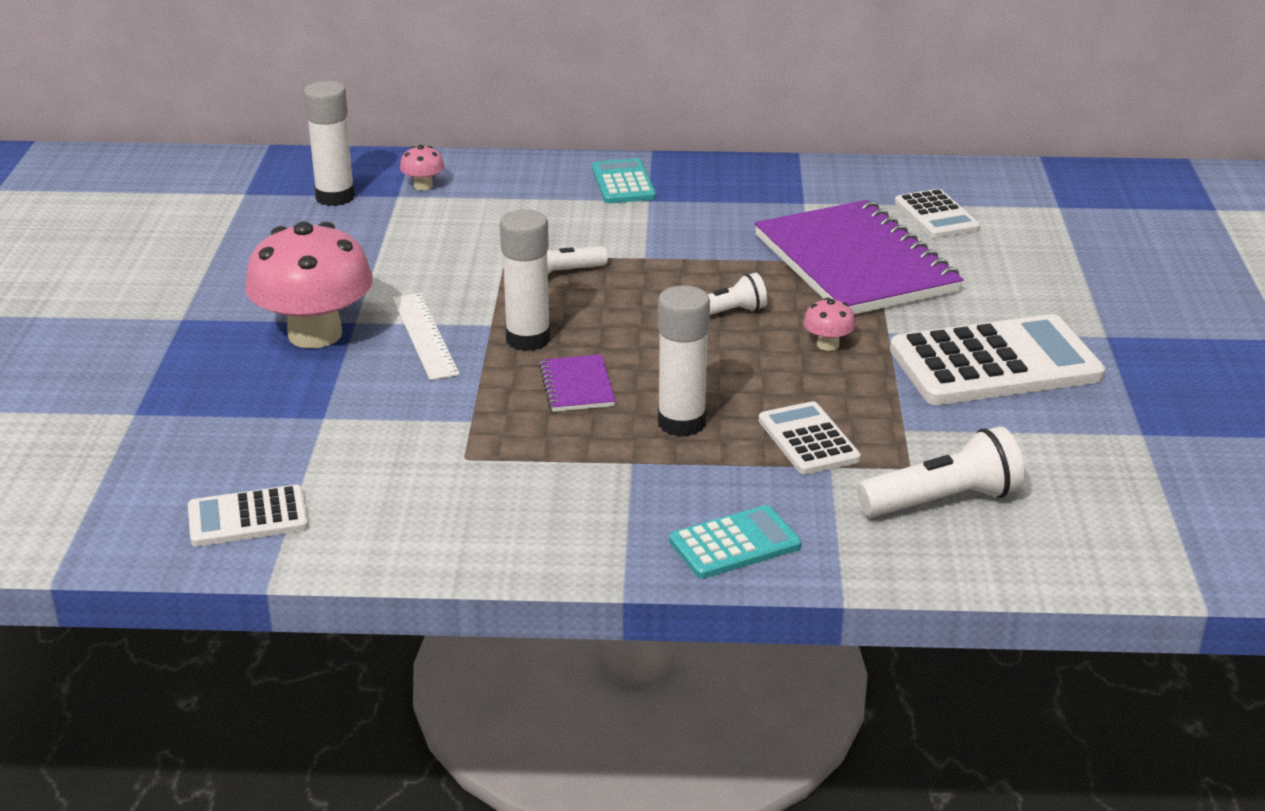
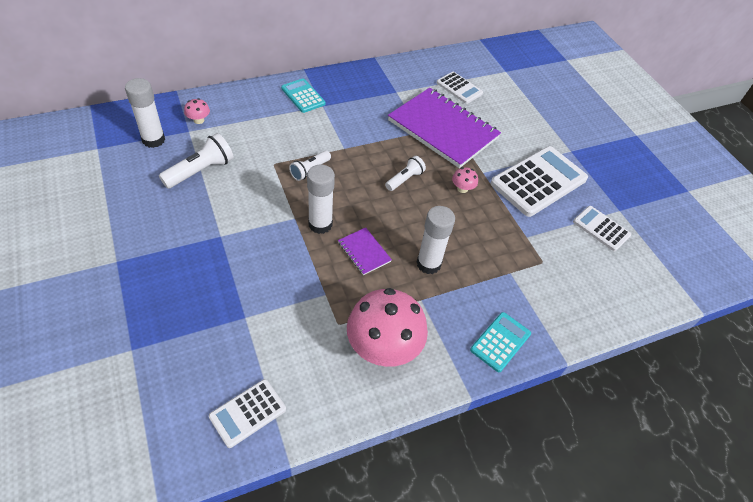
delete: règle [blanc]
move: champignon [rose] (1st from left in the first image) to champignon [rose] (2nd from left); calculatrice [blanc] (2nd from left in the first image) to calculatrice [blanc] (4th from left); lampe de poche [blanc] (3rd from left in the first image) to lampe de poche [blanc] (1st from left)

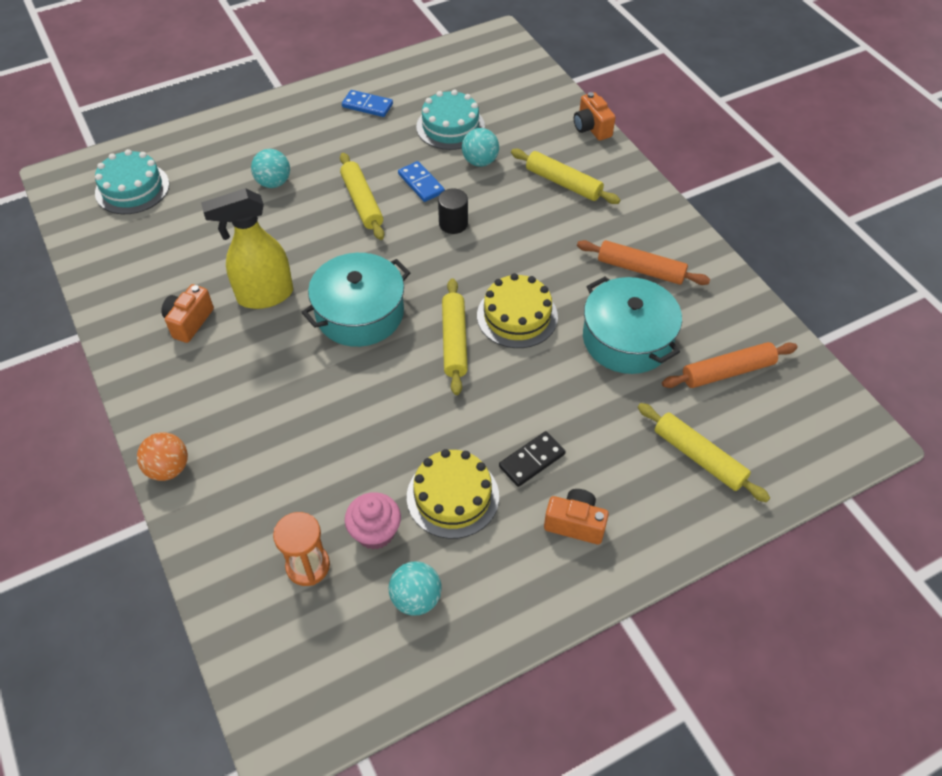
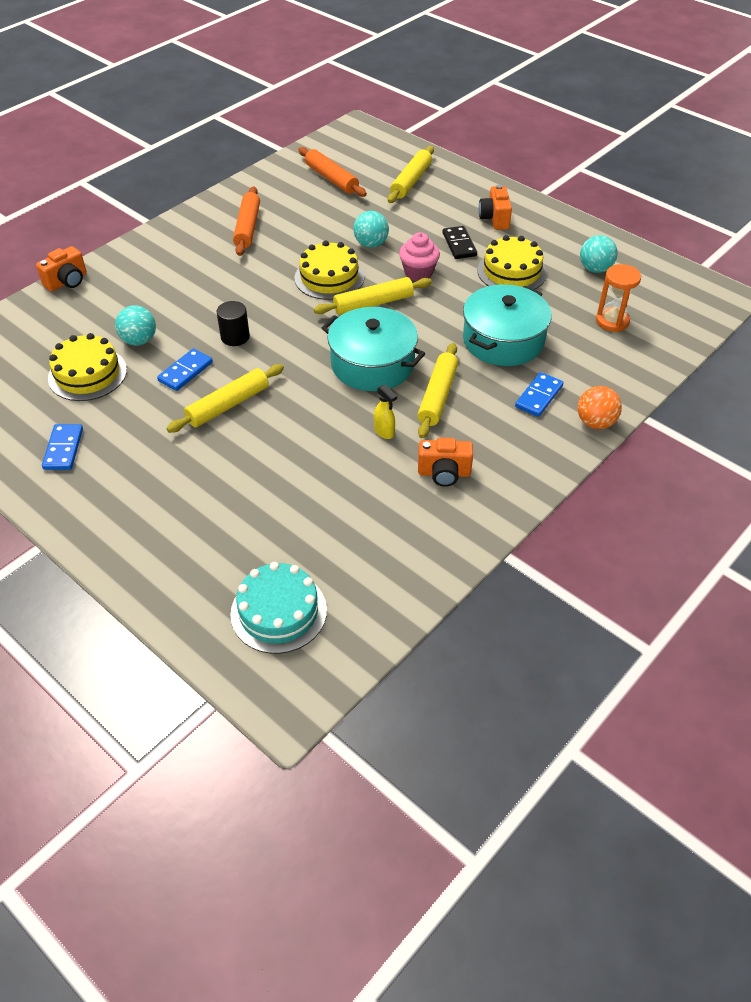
insert: domino [bleu] (3rd from left)
move: balle [turquoise] (1st from left in the first image) to balle [turquoise] (2nd from left); rouleau à pâtisserie [jaune] (3rd from left in the first image) to rouleau à pâtisserie [jaune] (4th from left); marmite [turquoise] (2nd from left); muffin [rose]
recolor: gâteau [turquoise] (2nd from left) to gâteau [jaune] (1st from left)
rotate: domino [noir] 45 degrees clockwise
resize: vaporisateur [jaune] x0.43

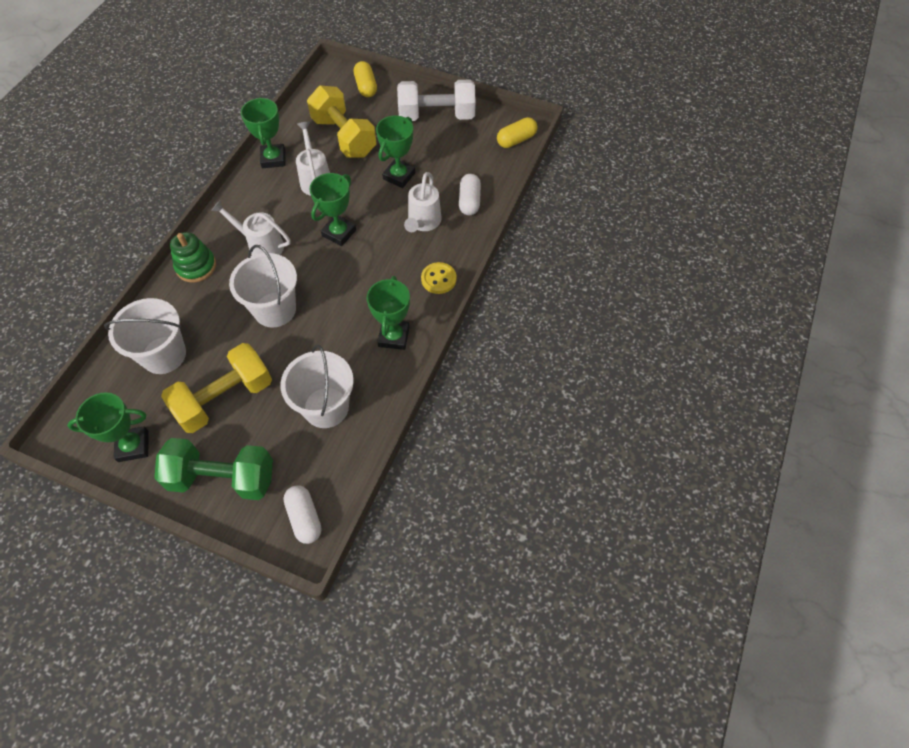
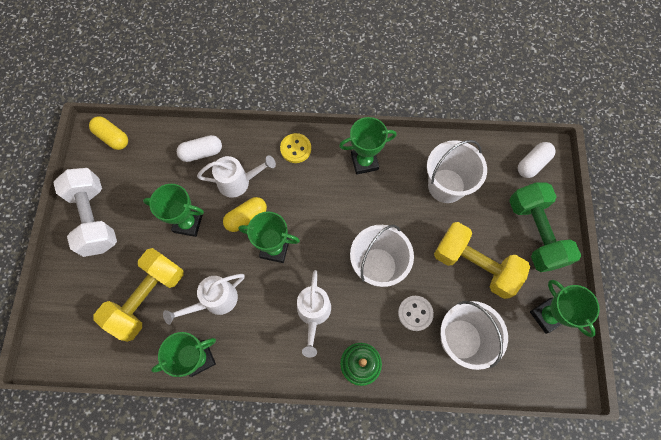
insert: bouton [blanc]
move: gélule [jaune] (1st from left in the first image) to gélule [jaune] (2nd from left)

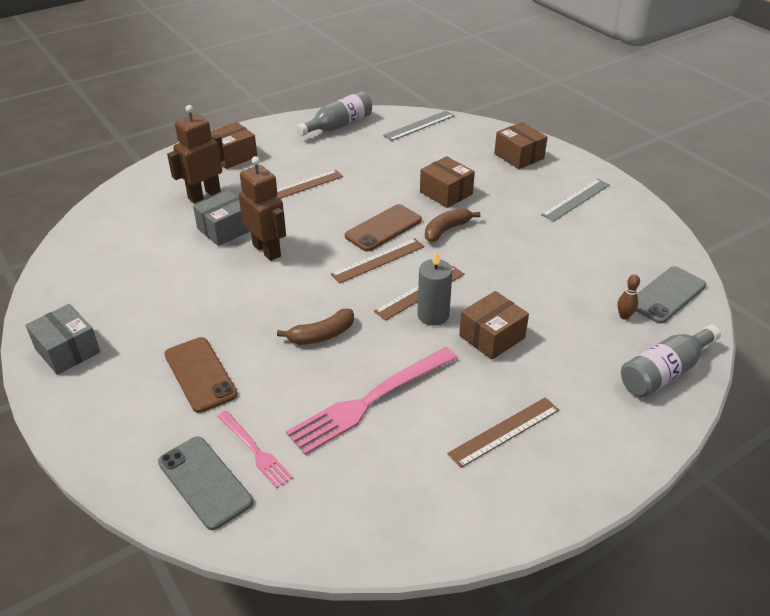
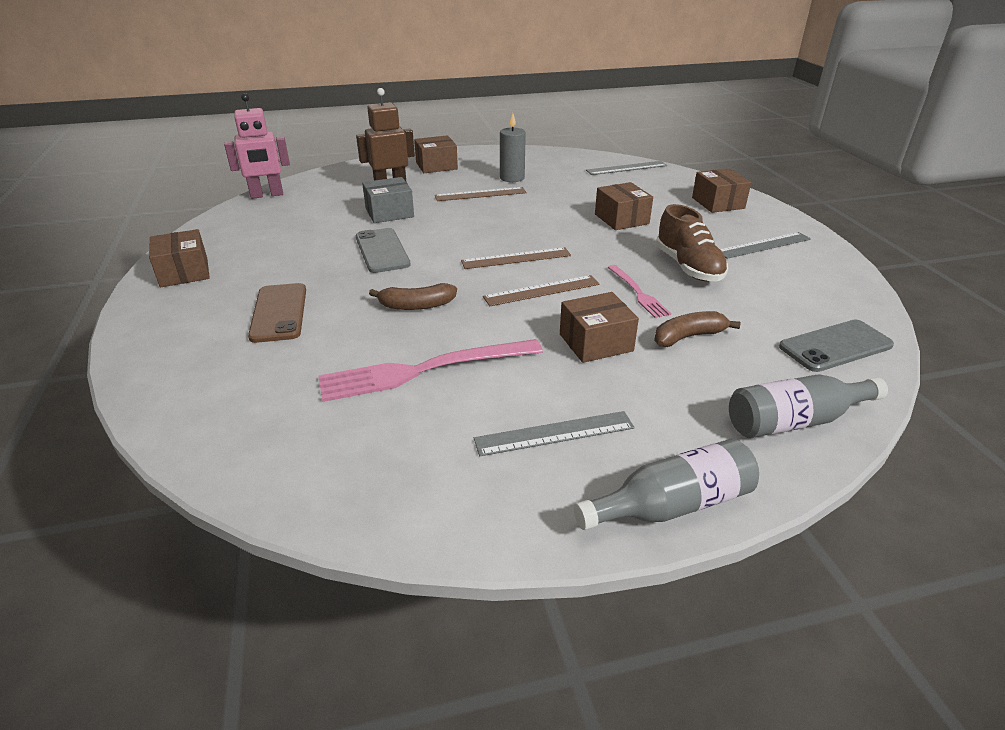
delete: robot [marron] (2nd from left); téléphone [marron] (2nd from left); quille [marron]
insert: robot [rose]; chaussure [marron]
move: bouteille [gris] (1st from left); banane [marron] (2nd from left); bougie [gris]; fourchette [rose] (1st from left in the first image) to fourchette [rose] (2nd from left); téléphone [gris] (1st from left)
recolor: boîte [gris] (1st from left) to boîte [marron] (1st from left); règle [marron] (4th from left) to règle [gris] (1st from left)

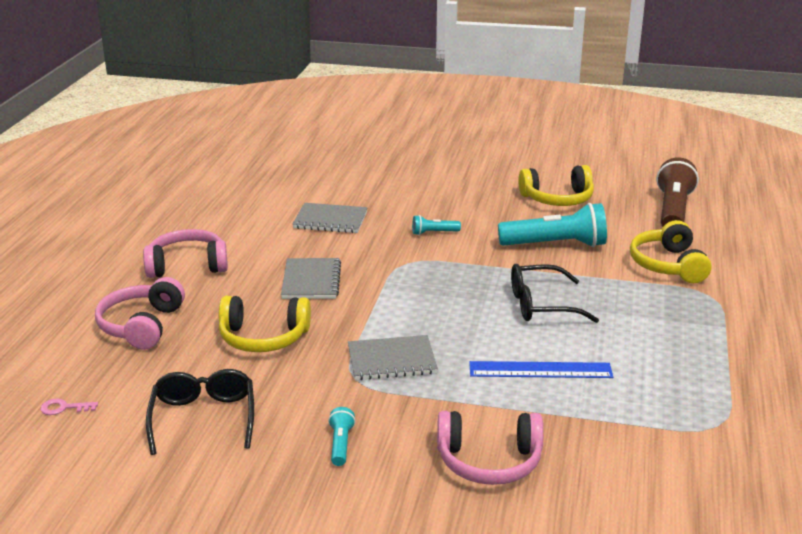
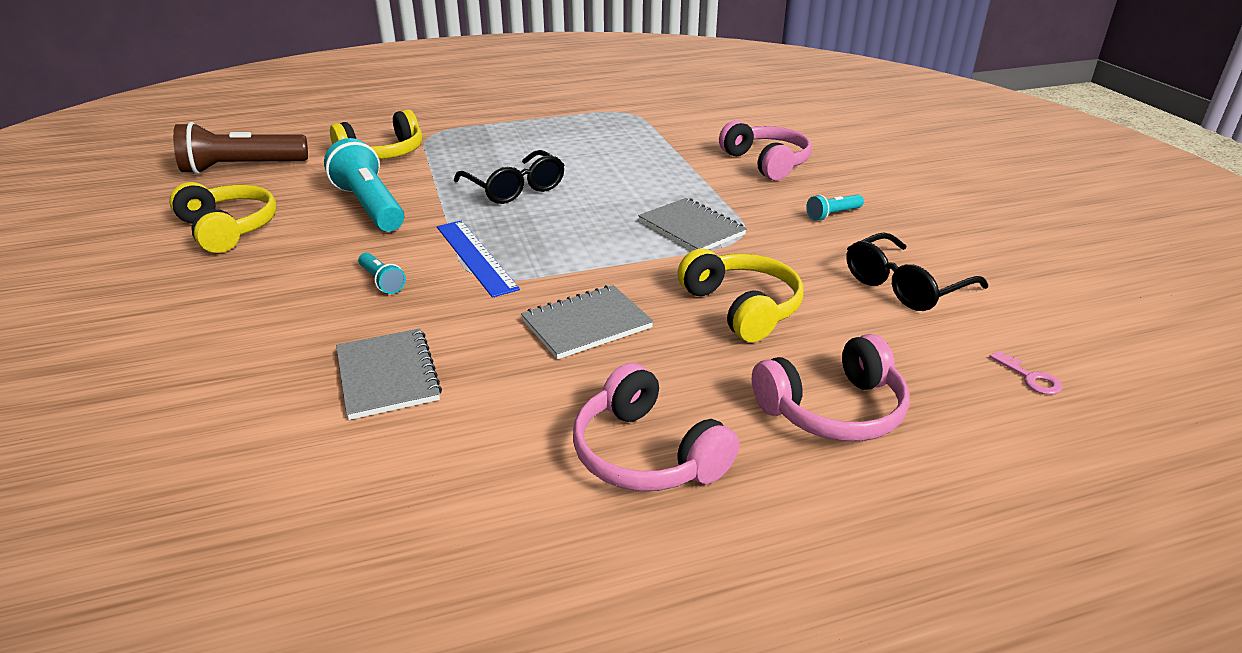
move: règle [bleu]

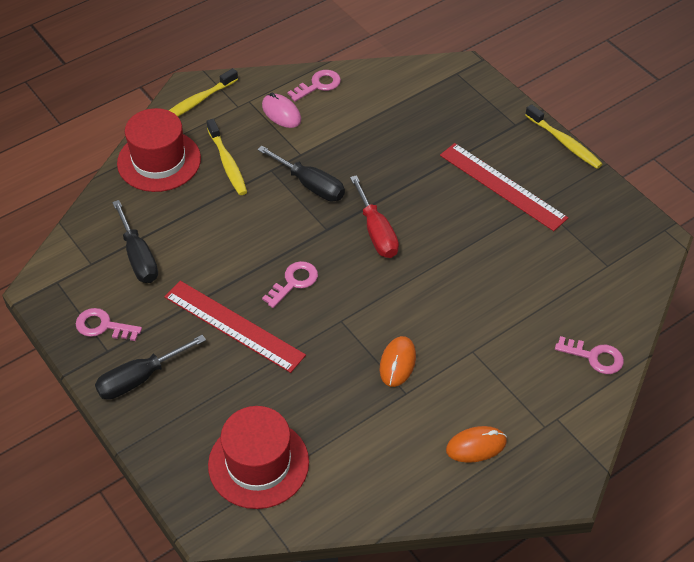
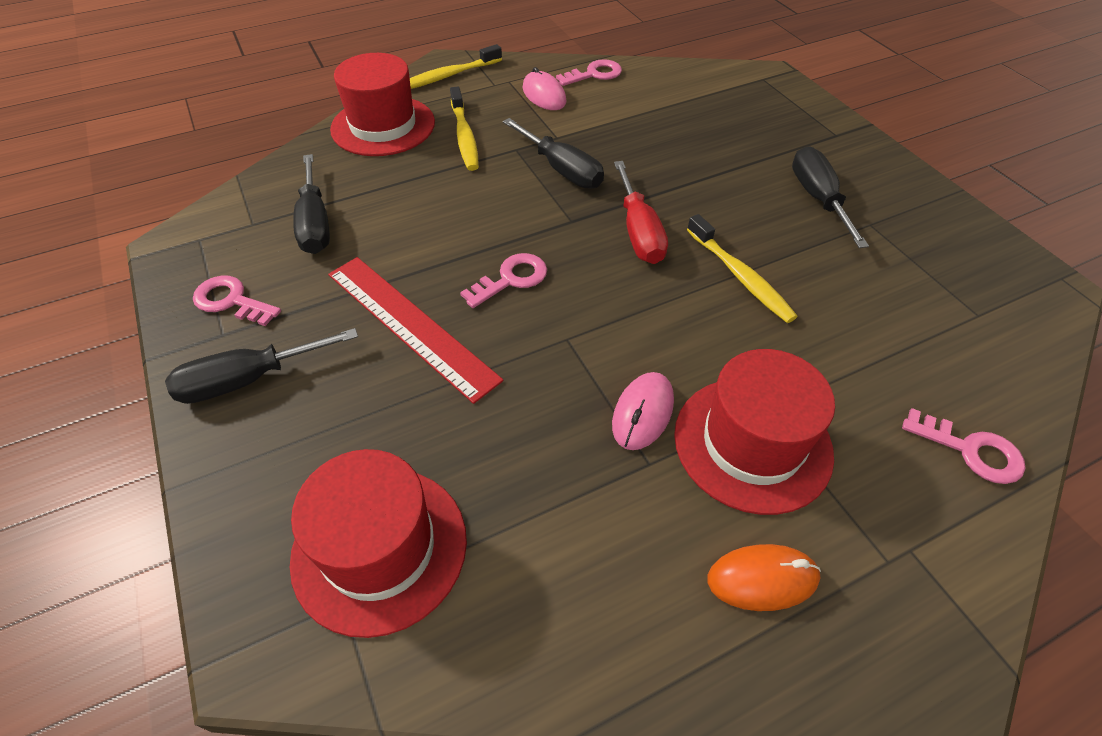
insert: chapeau [rouge] (3rd from left)
move: brosse à dents [jaune] (3rd from left)
replace: règle [rouge] (2nd from left) to tournevis [noir] (4th from left)
recolor: souris [orange] (1st from left) to souris [rose] (2nd from left)

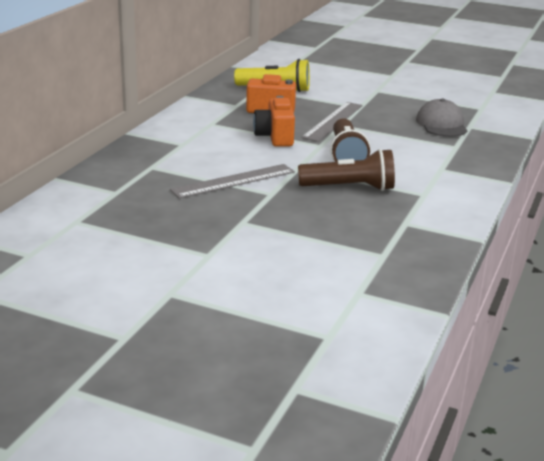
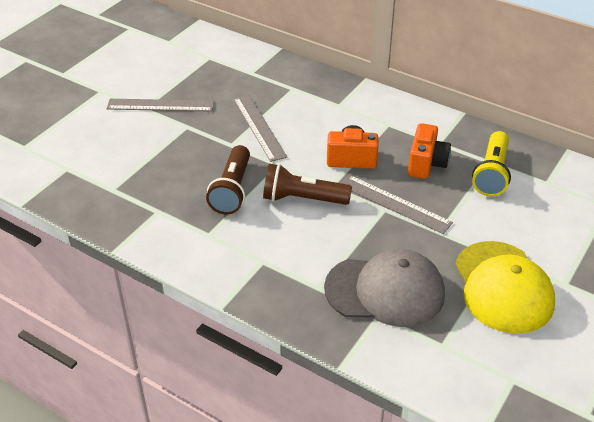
insert: règle [gris] (1st from left); casquette [jaune]
resize: casquette [gris] x1.55

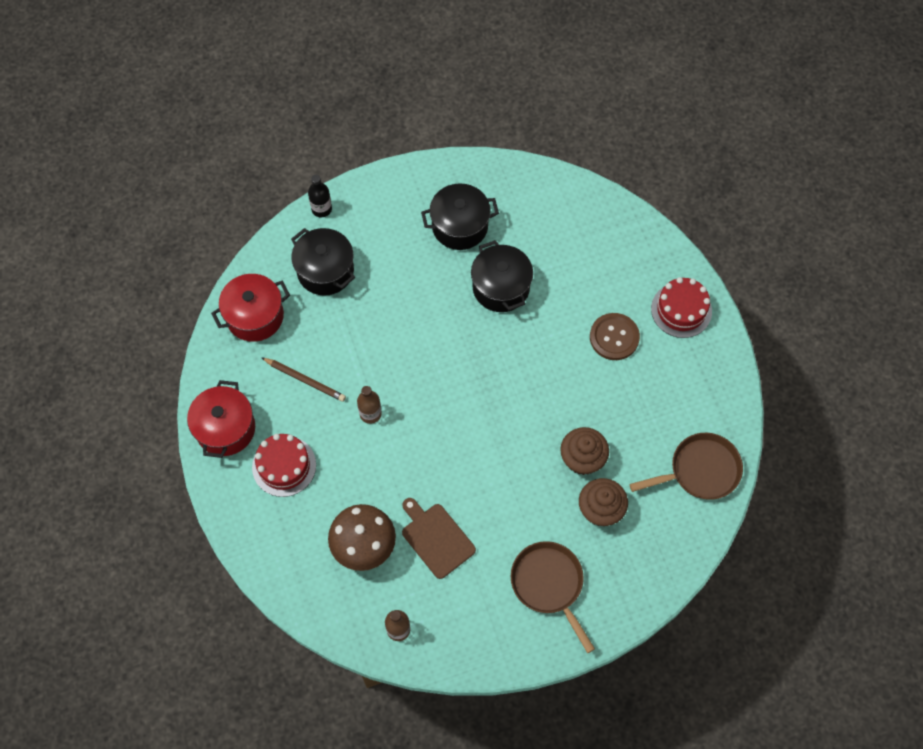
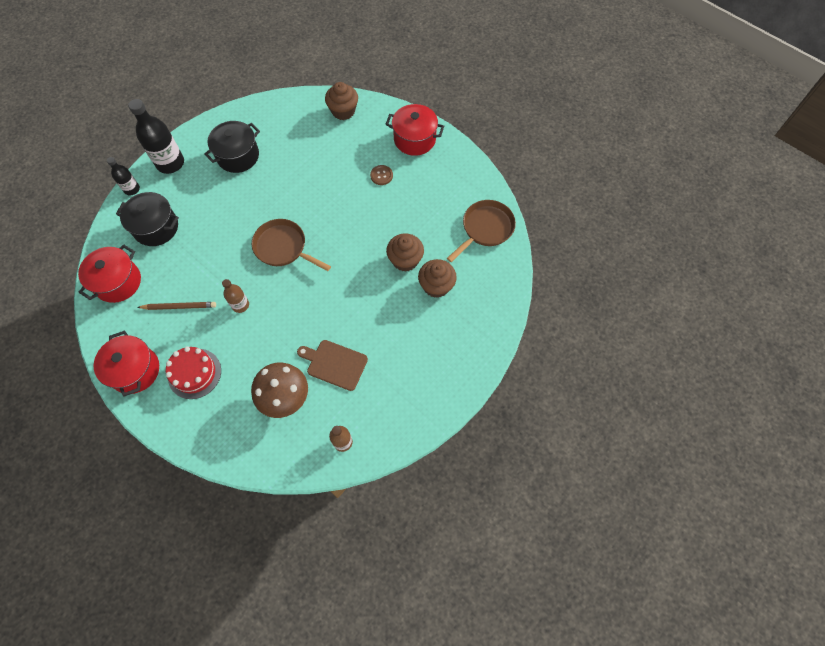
delete: marmite [noir] (3rd from left)
insert: muffin [marron] (1st from left); bouteille [noir] (2nd from left)
move: poêle [marron] (1st from left)
replace: gâteau [rouge] (2nd from left) to marmite [rouge] (3rd from left)
resize: bouton [marron] x0.61

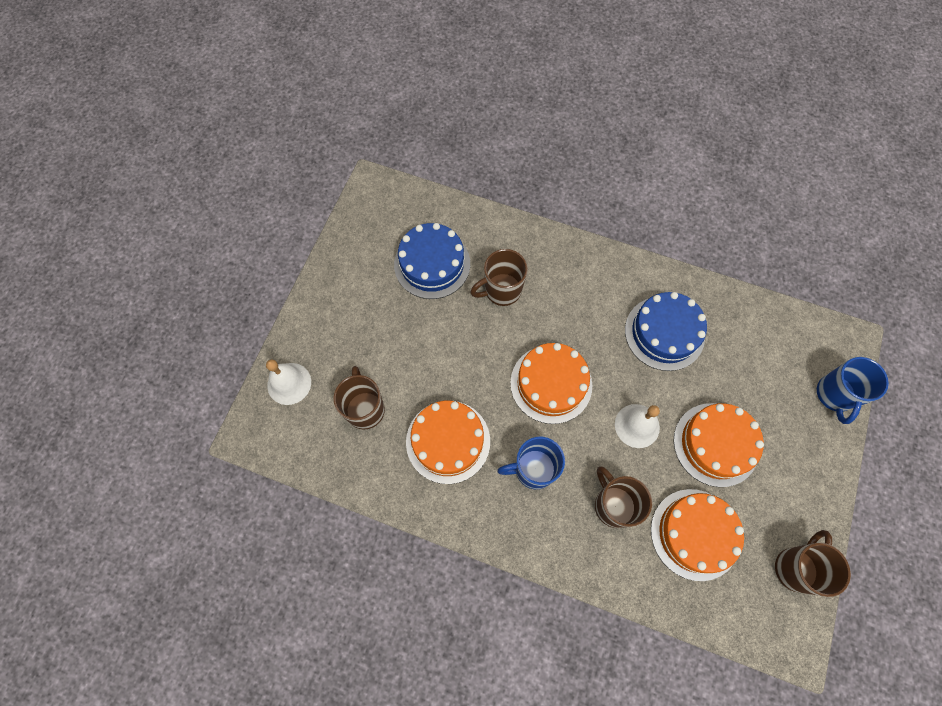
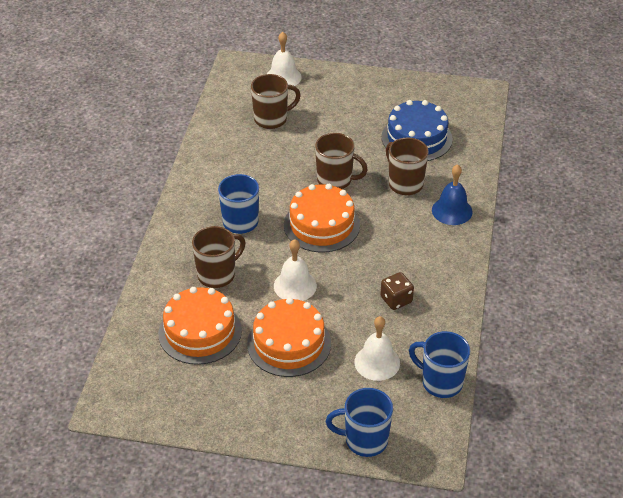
delete: gâteau [orange] (1st from left)
insert: cloche [bleu]; cloche [blanc] (3rd from left); tasse [bleu] (3rd from left)
move: tasse [marron] (4th from left in the first image) to tasse [marron] (3rd from left)
replace: gâteau [bleu] (2nd from left) to dé [marron]

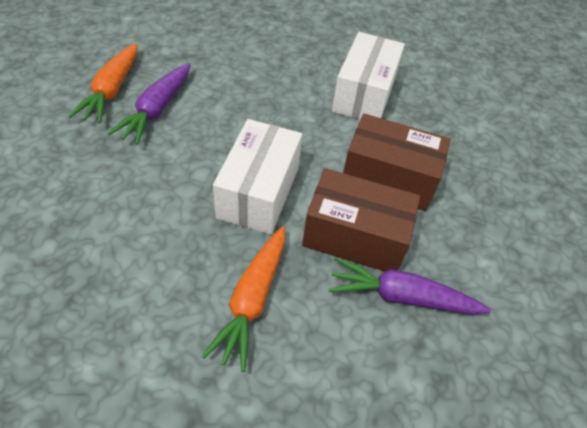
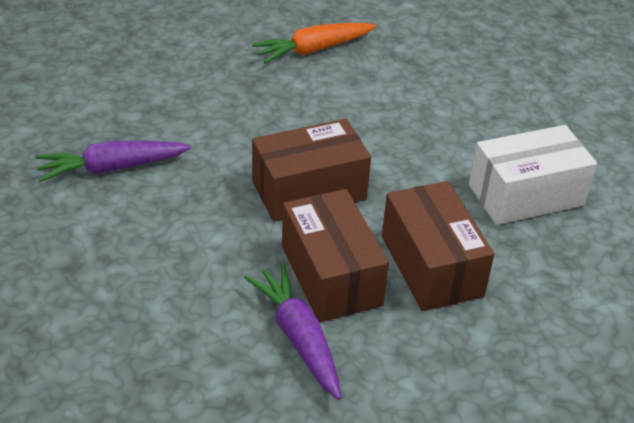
delete: carotte [orange] (2nd from left)
move: carotte [violet] (1st from left)
recolor: boîte [blanc] (1st from left) to boîte [marron] (1st from left)

